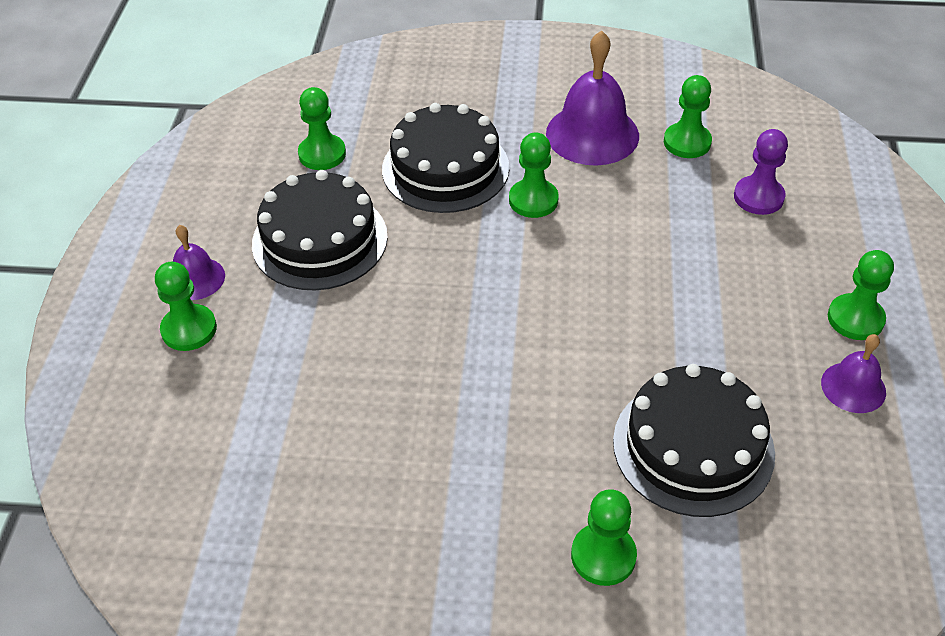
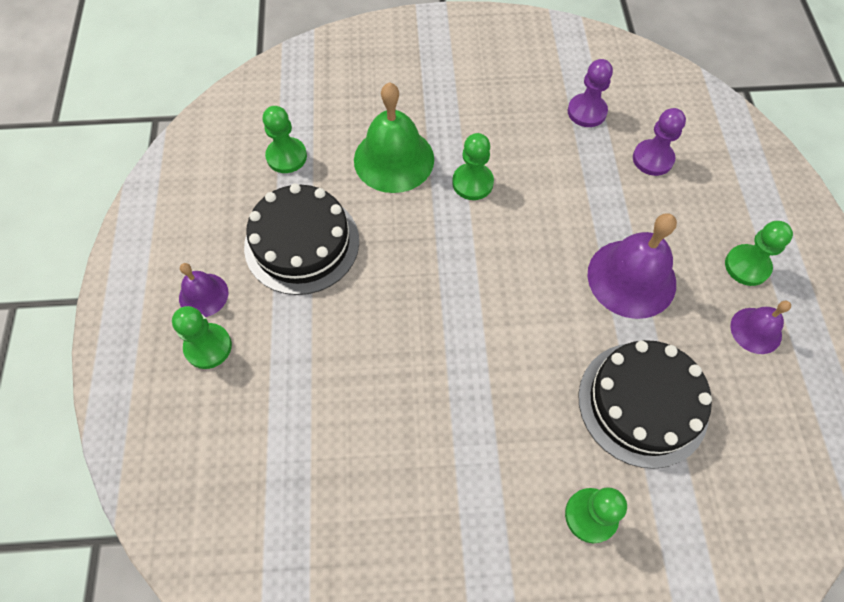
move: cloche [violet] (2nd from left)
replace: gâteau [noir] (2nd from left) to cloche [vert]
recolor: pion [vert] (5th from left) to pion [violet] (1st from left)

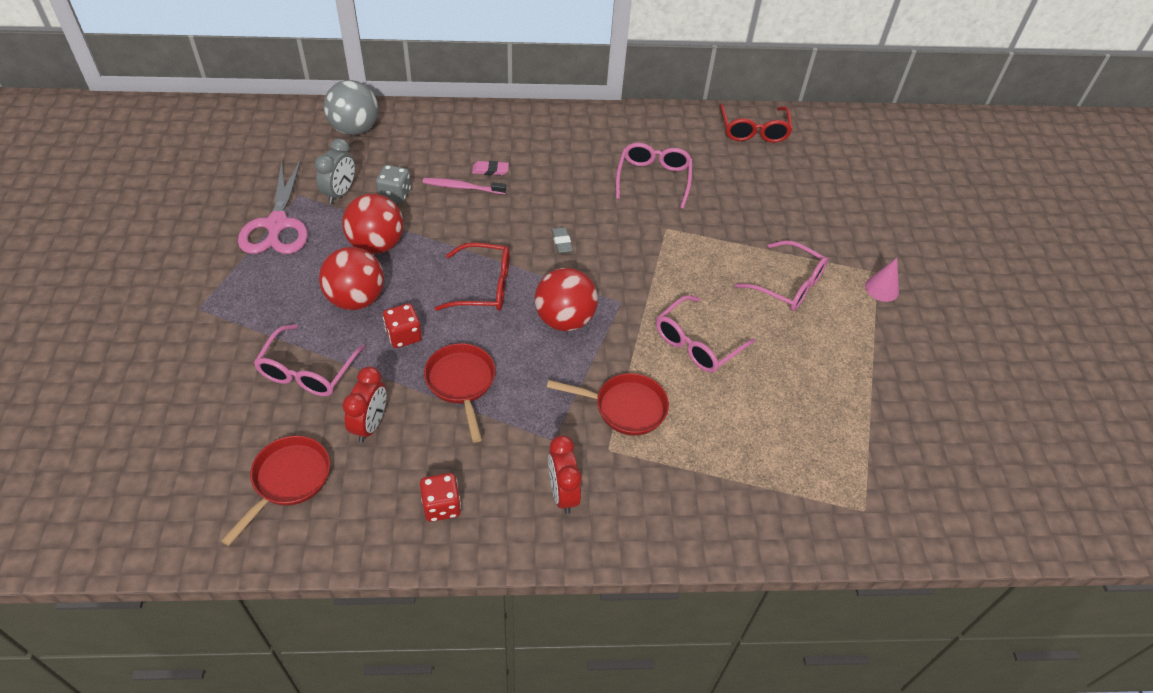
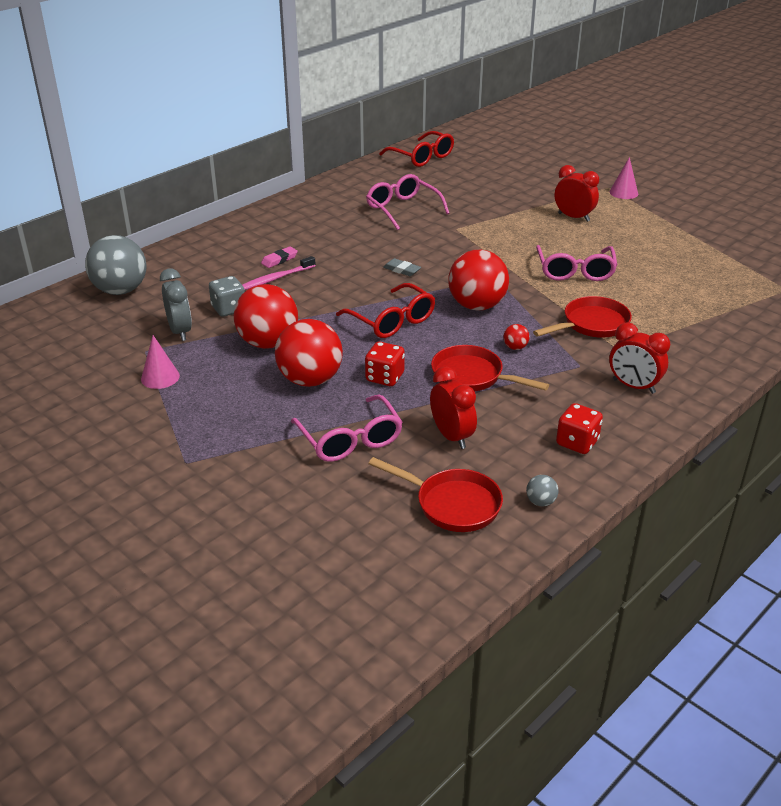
insert: balle [rouge] (4th from left); balle [gris] (2nd from left)
replace: ciseaux [rose] to cône [rose] (1st from left); lunettes [rose] (4th from left) to réveil [rouge] (2nd from left)
rotate: lunettes [rouge] (1st from left) 90 degrees clockwise; poêle [rouge] (1st from left) 135 degrees clockwise

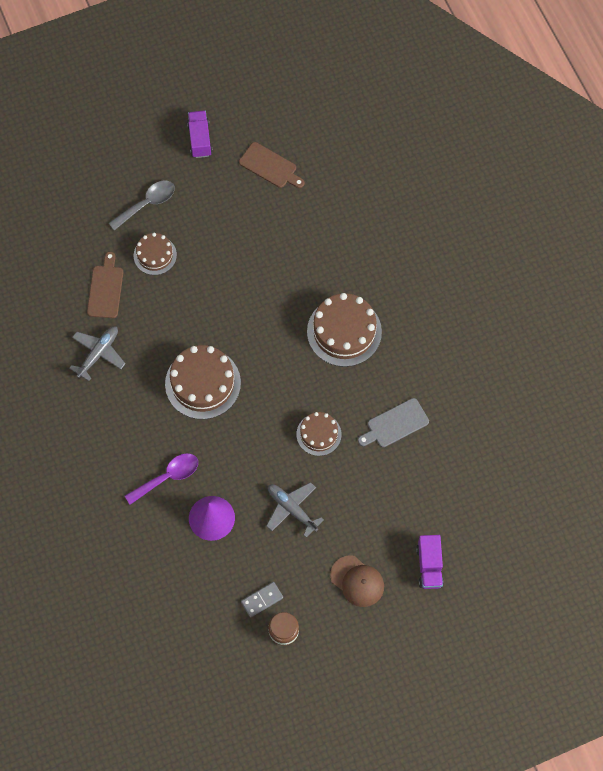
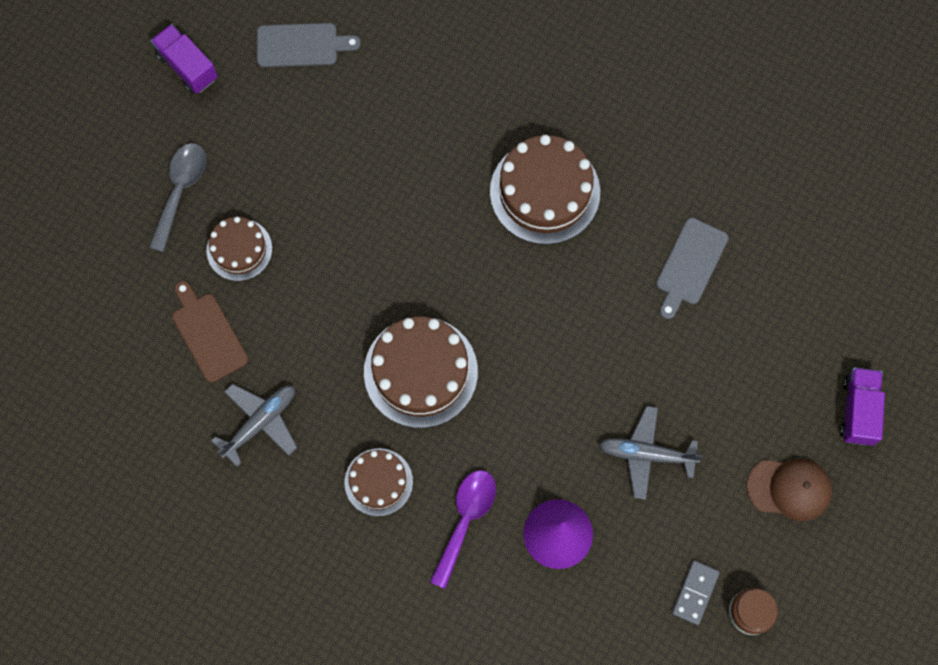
move: gâteau [marron] (3rd from left in the first image) to gâteau [marron] (2nd from left)
recolor: planche à découper [marron] (2nd from left) to planche à découper [gris] (1st from left)
rotate: avion [gris] (1st from left) 45 degrees clockwise; camion [violet] (2nd from left) 135 degrees counterclockwise

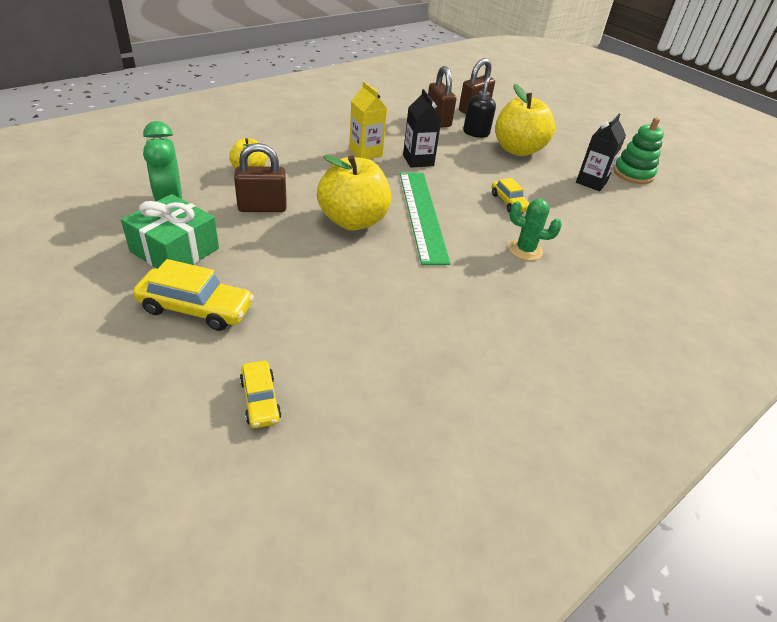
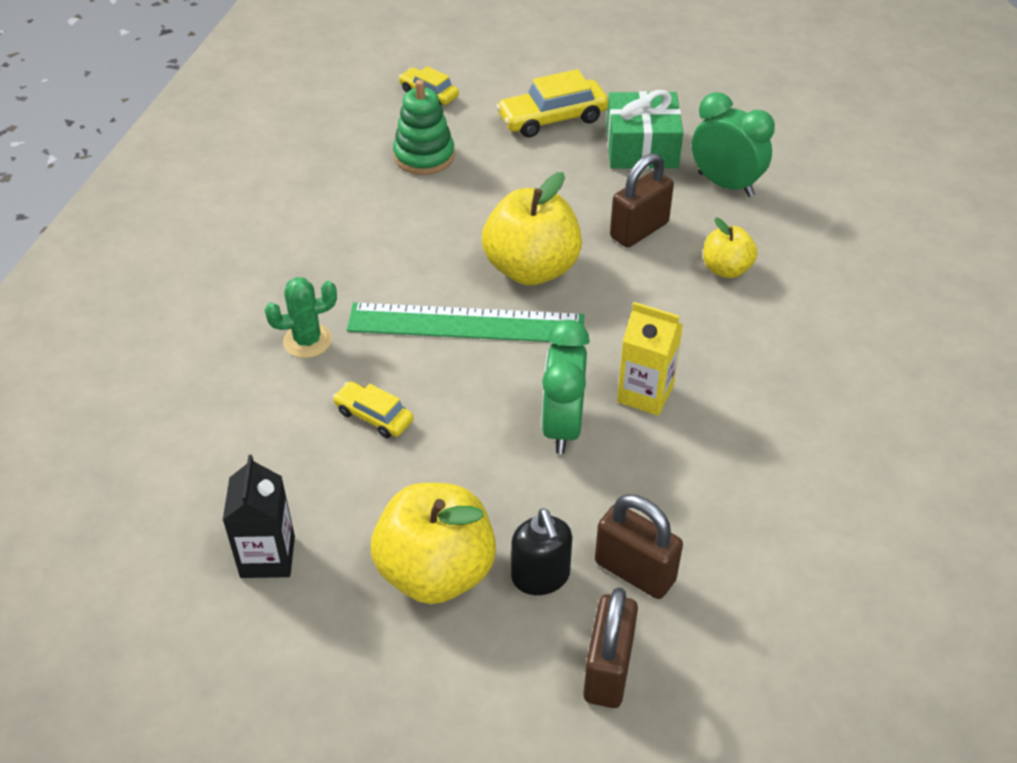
move: jouet à empiler [vert]
replace: brique de lait [noir] (1st from left) to réveil [vert] (1st from left)
rotate: règle [vert] 45 degrees counterclockwise

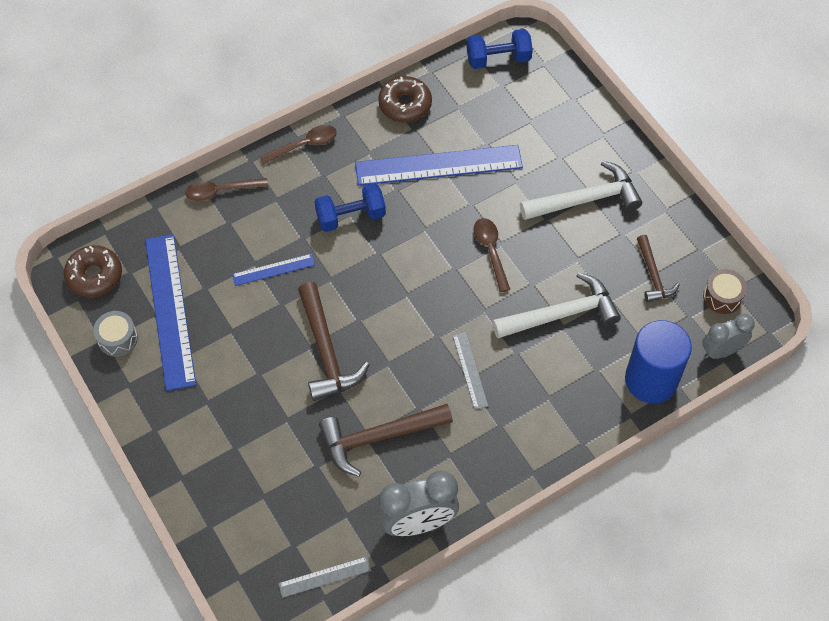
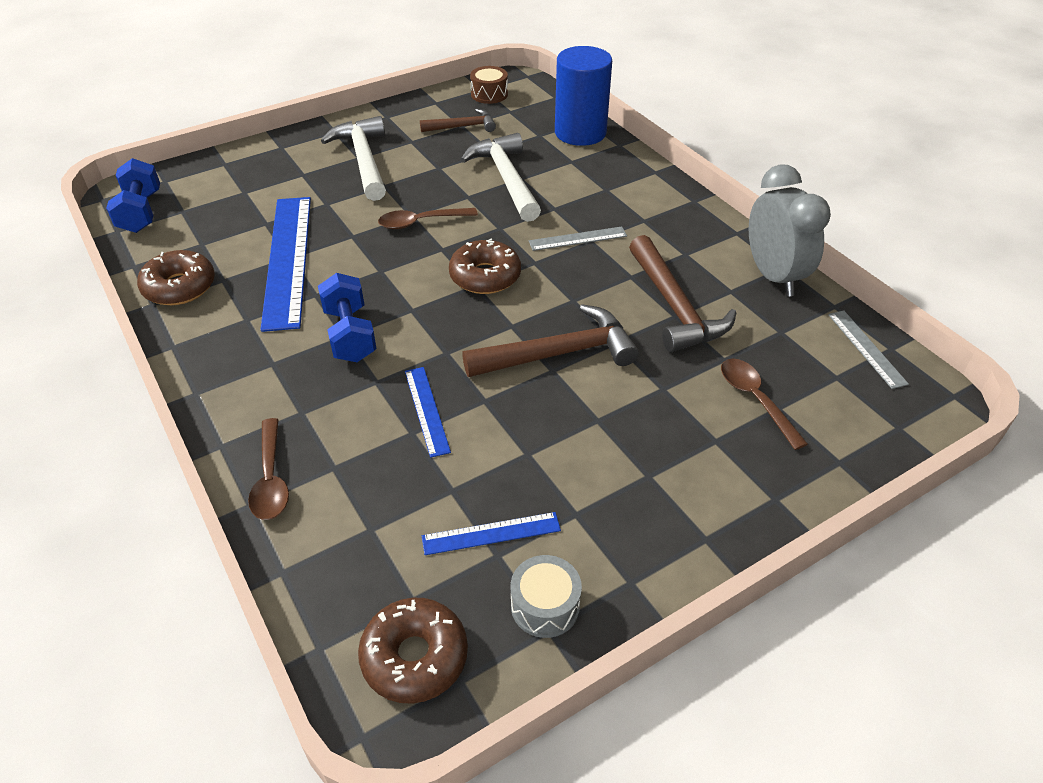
delete: réveil [gris] (2nd from left)
insert: beignet [marron] (3rd from left)
move: cuillère [marron] (2nd from left in the first image) to cuillère [marron] (3rd from left)
resize: règle [bleu] (1st from left in the first image) x0.48

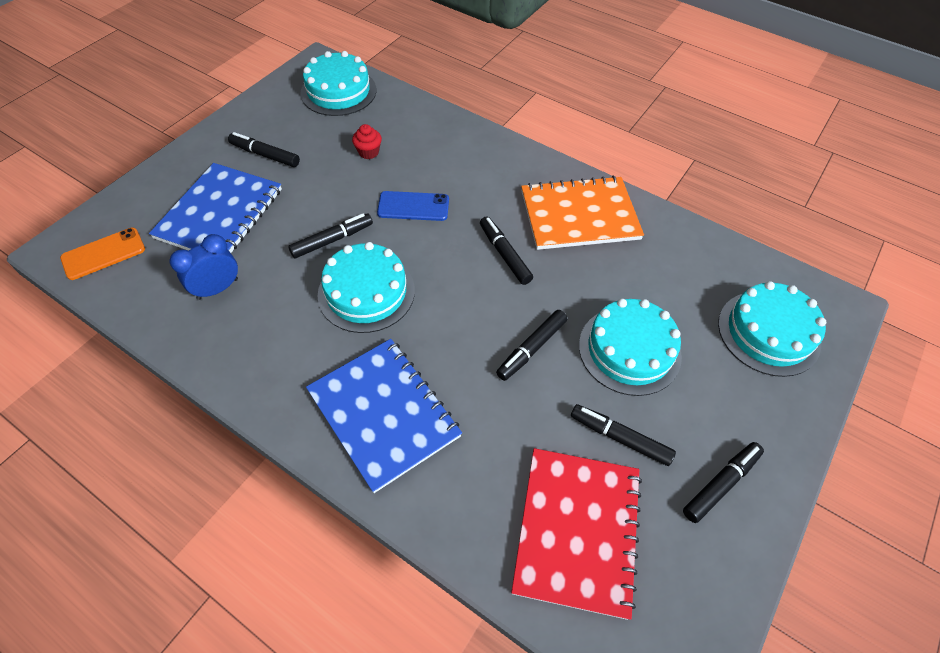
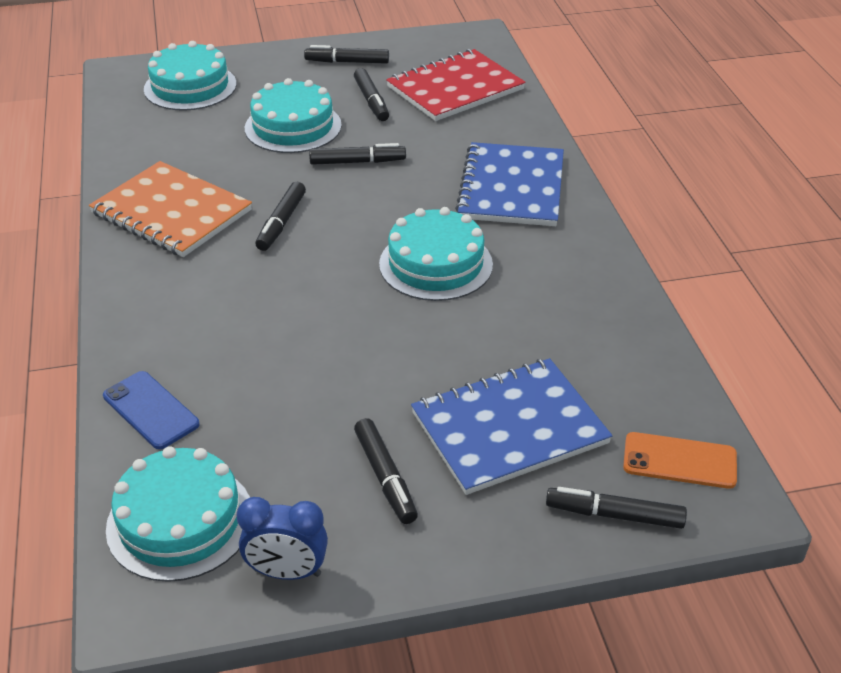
delete: muffin [rouge]
move: téléphone [bleu]; feutre [noir] (2nd from left in the first image) to feutre [noir] (6th from left); réveil [bleu]

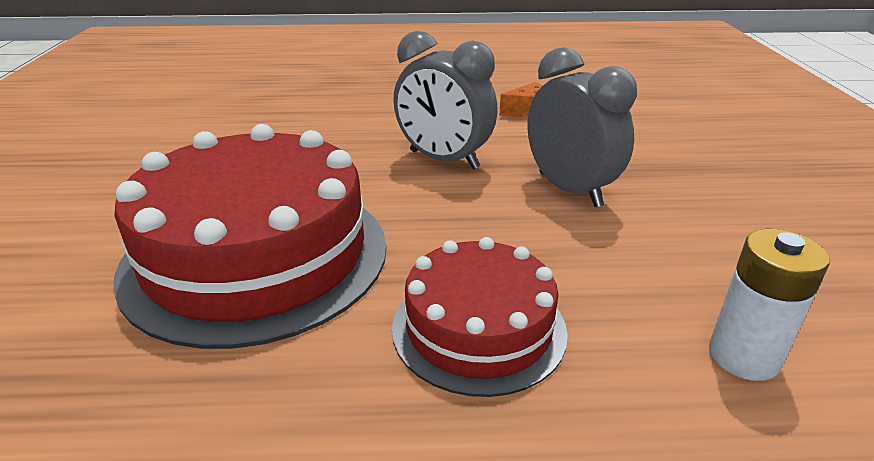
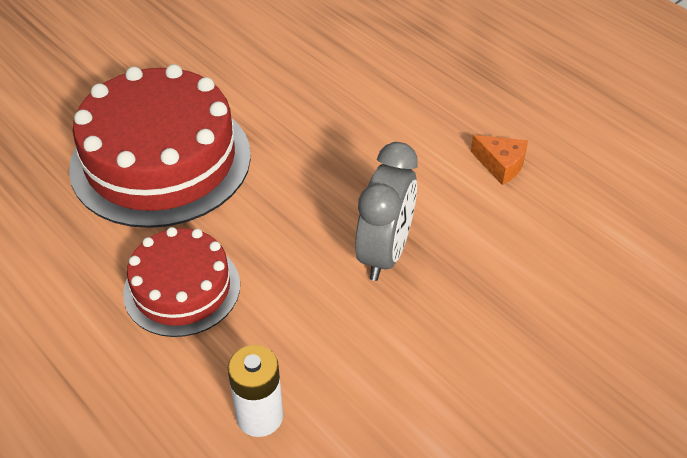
delete: réveil [gris] (1st from left)

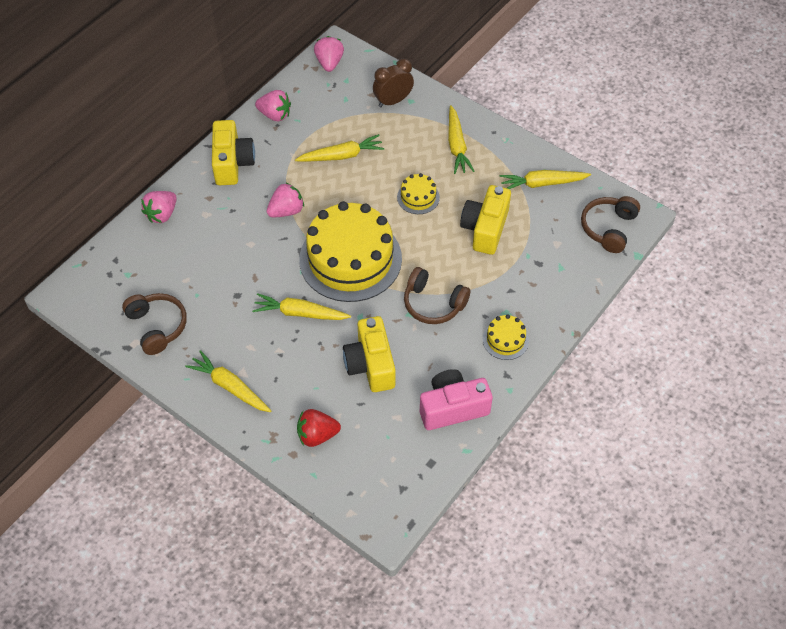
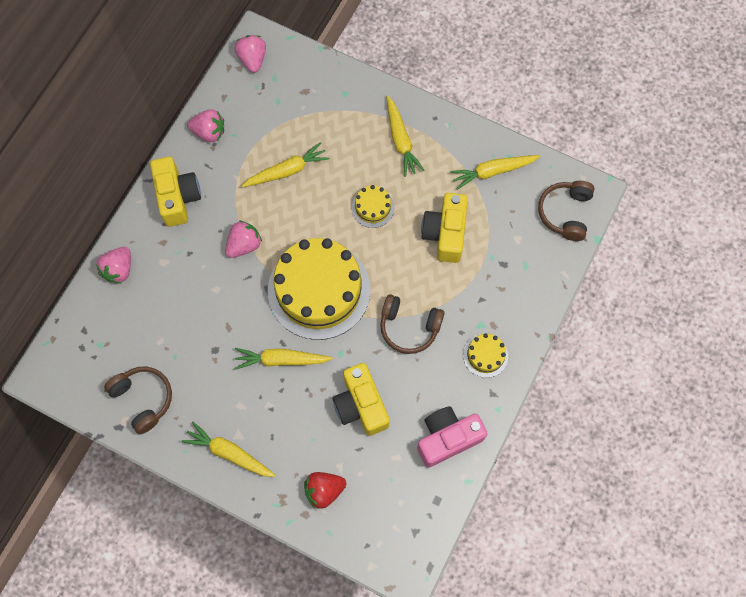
delete: réveil [marron]

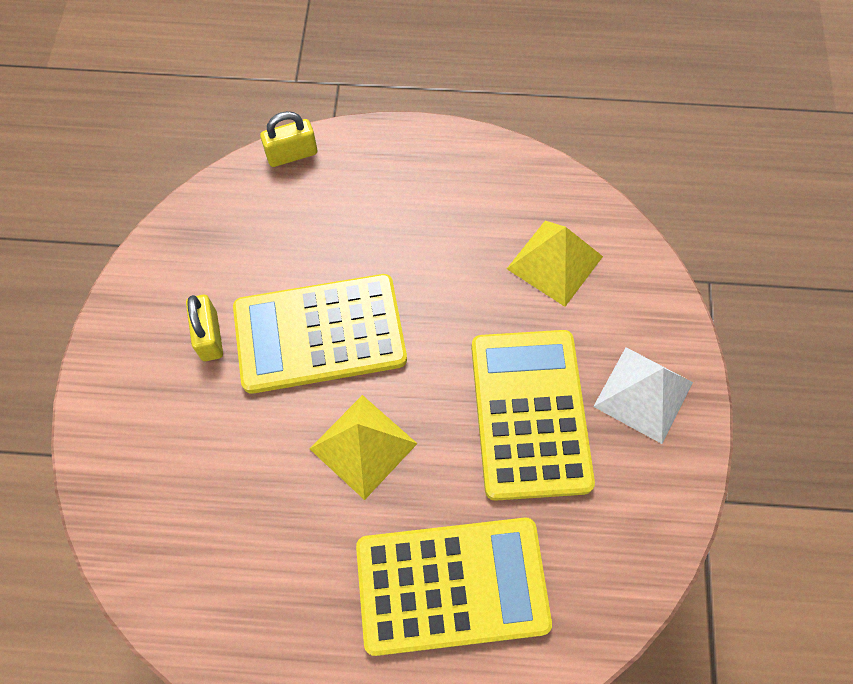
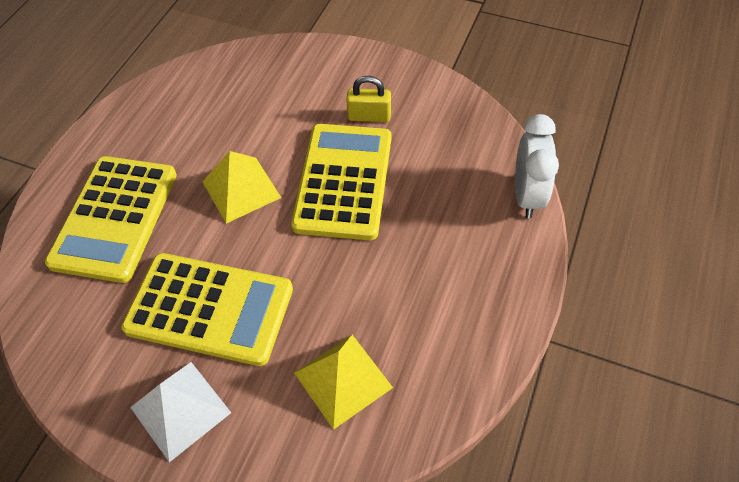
replace: cadenas [jaune] (2nd from left) to réveil [blanc]

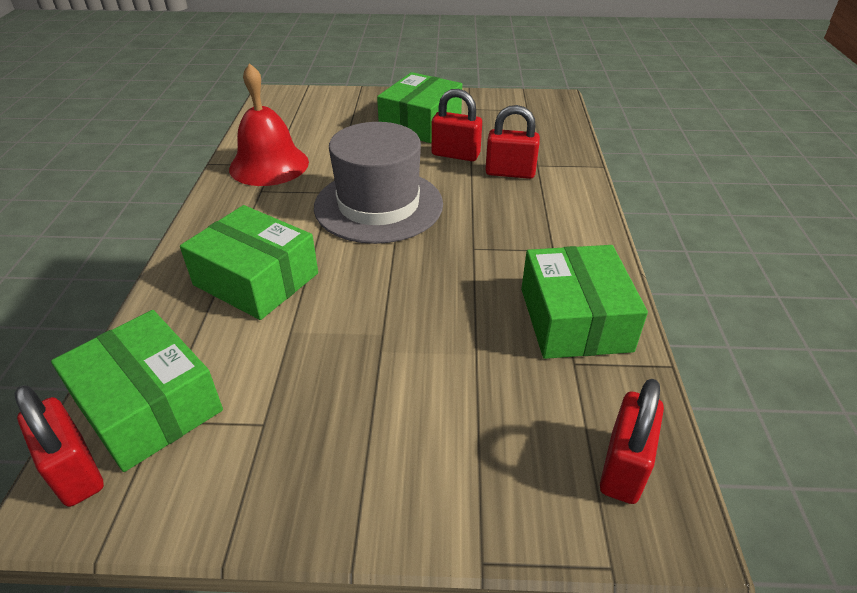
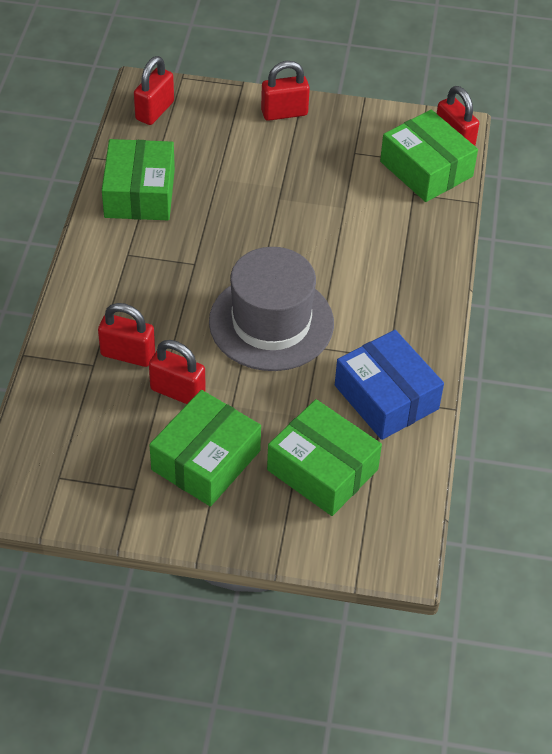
insert: cadenas [rouge] (4th from left)
move: boîte [vert] (2nd from left in the first image) to boîte [vert] (3rd from left)
replace: cloche [rouge] to boîte [bleu]

